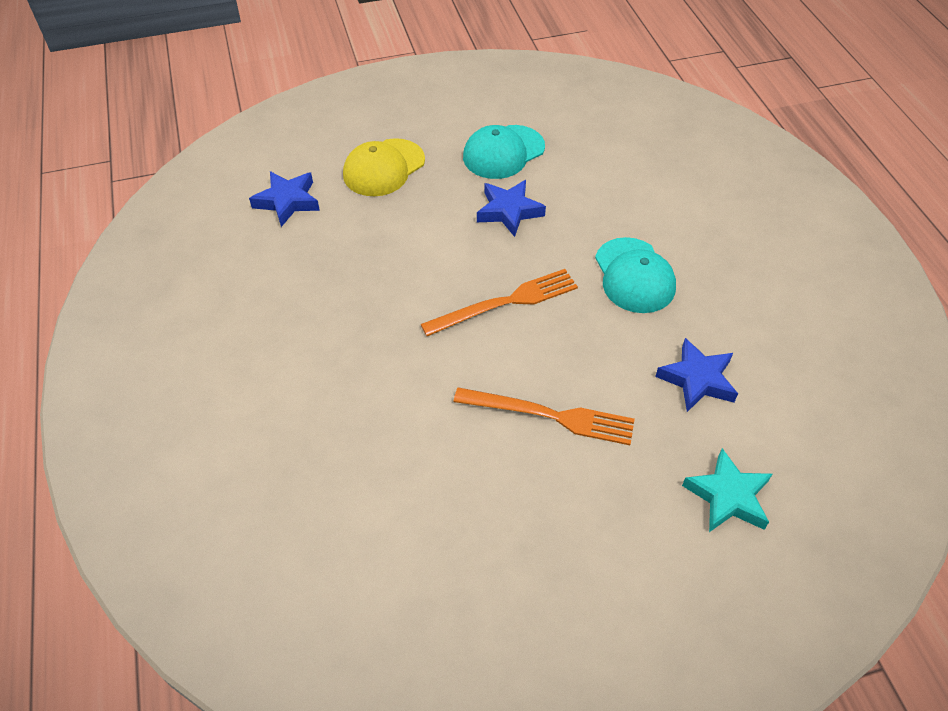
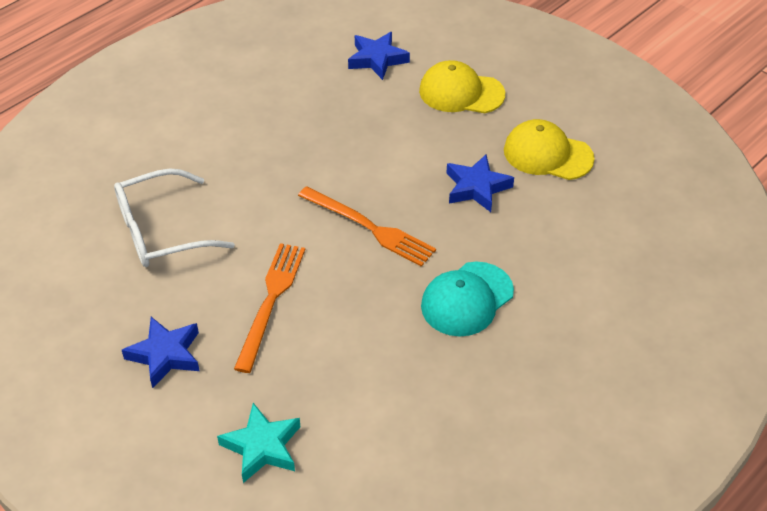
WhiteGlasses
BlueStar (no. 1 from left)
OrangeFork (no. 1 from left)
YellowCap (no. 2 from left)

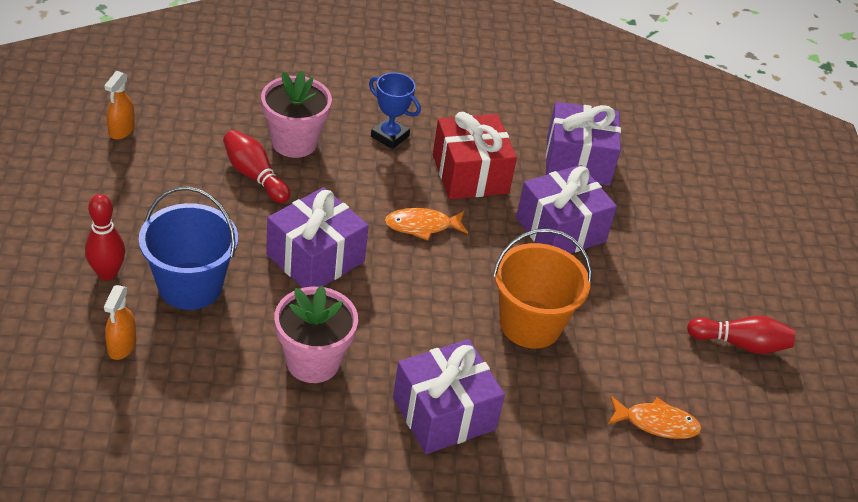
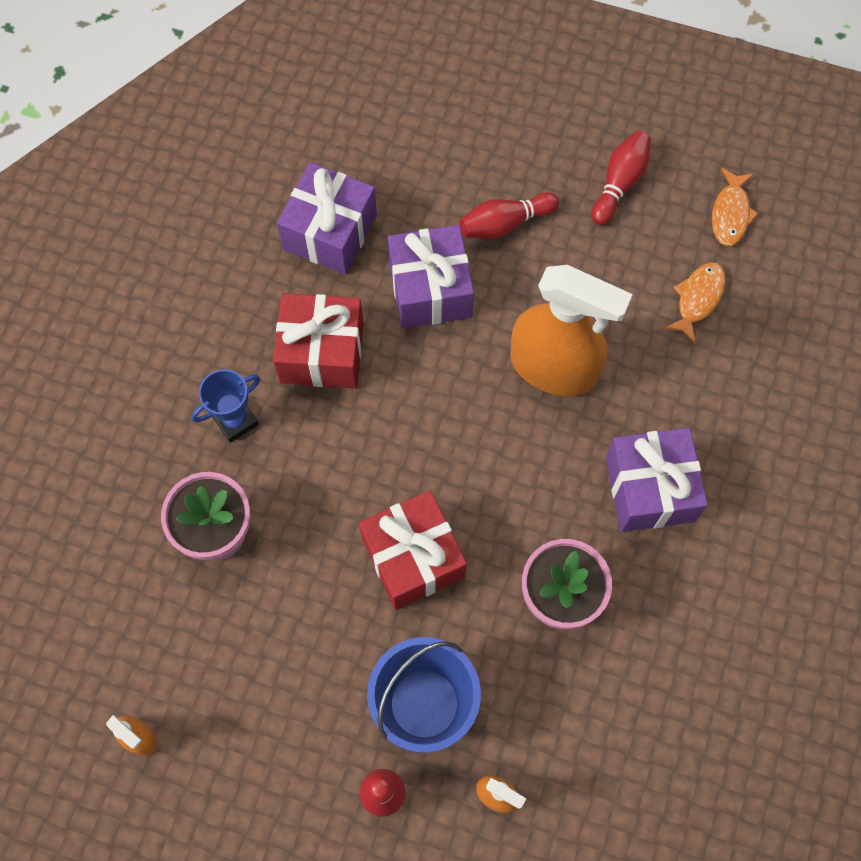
RedGift (no. 2 from left)
RedBowlingPin (no. 2 from left)
OrangeSprayBottle (no. 3 from left)
OrangeFish (no. 2 from left)

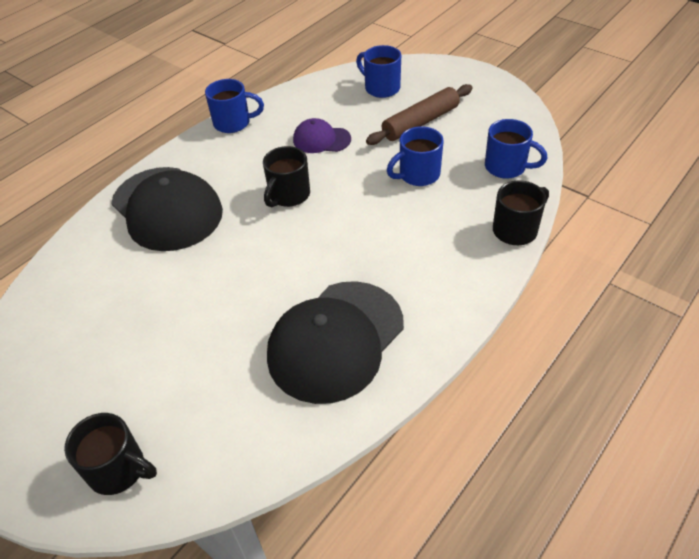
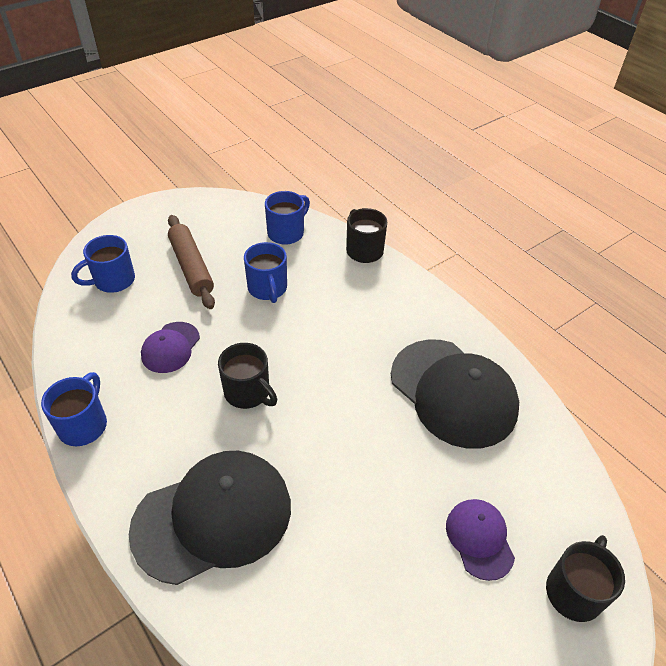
PurpleCap (no. 2 from left)

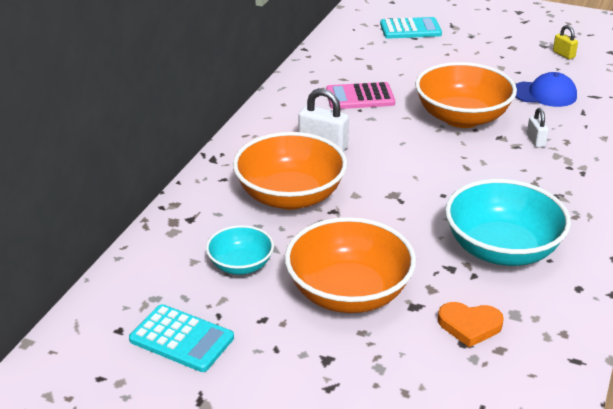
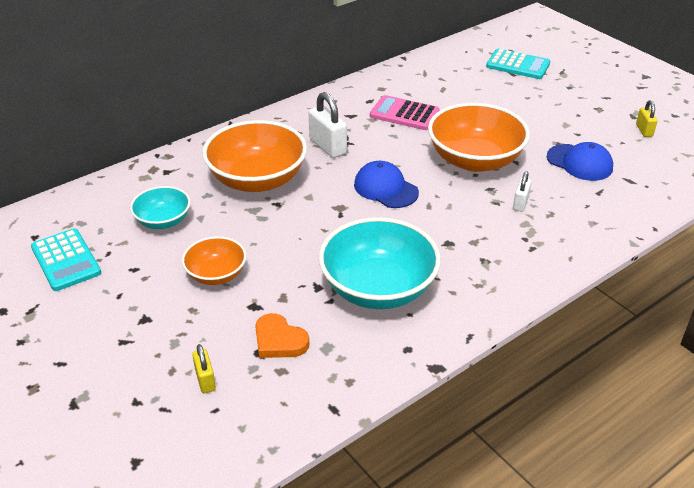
OrangeBowl (no. 1 from left)
YellowPadlock (no. 1 from left)
BlueCap (no. 1 from left)

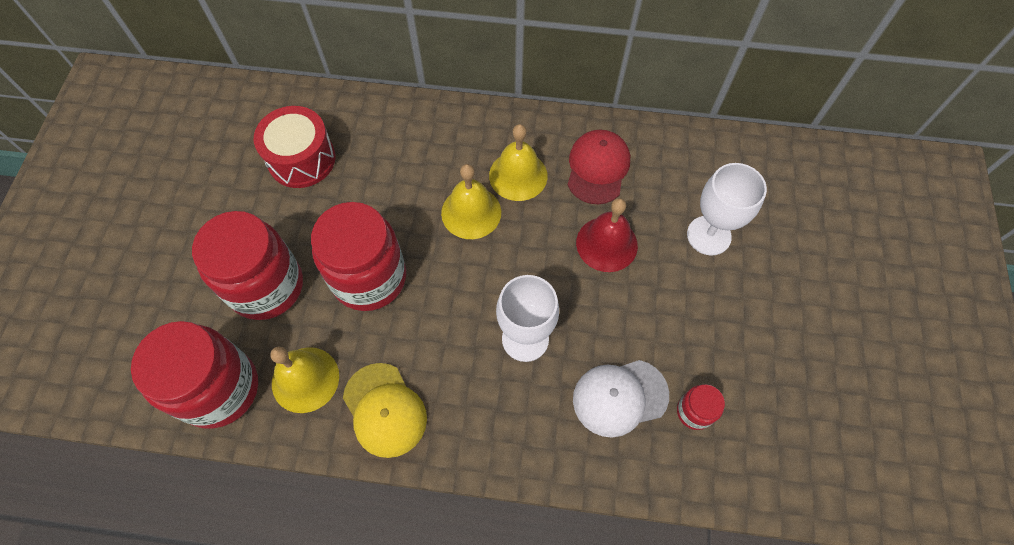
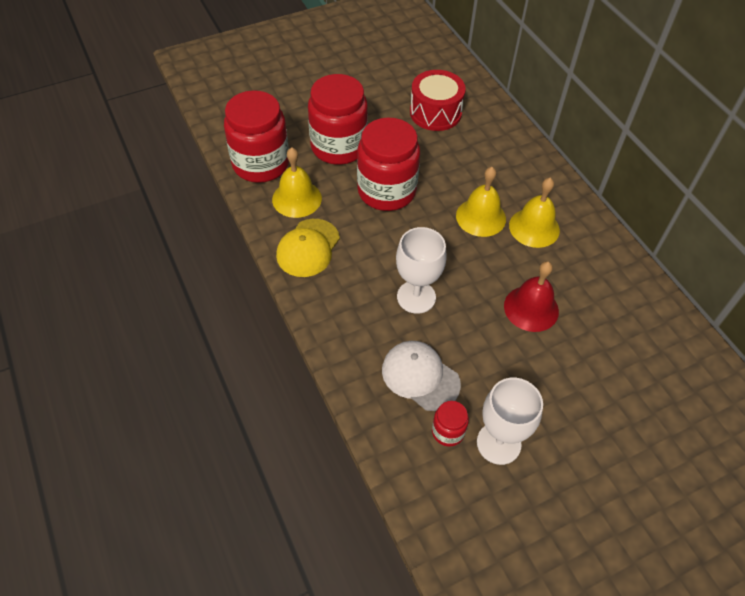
WhiteGoblet (no. 2 from left)
RedCap

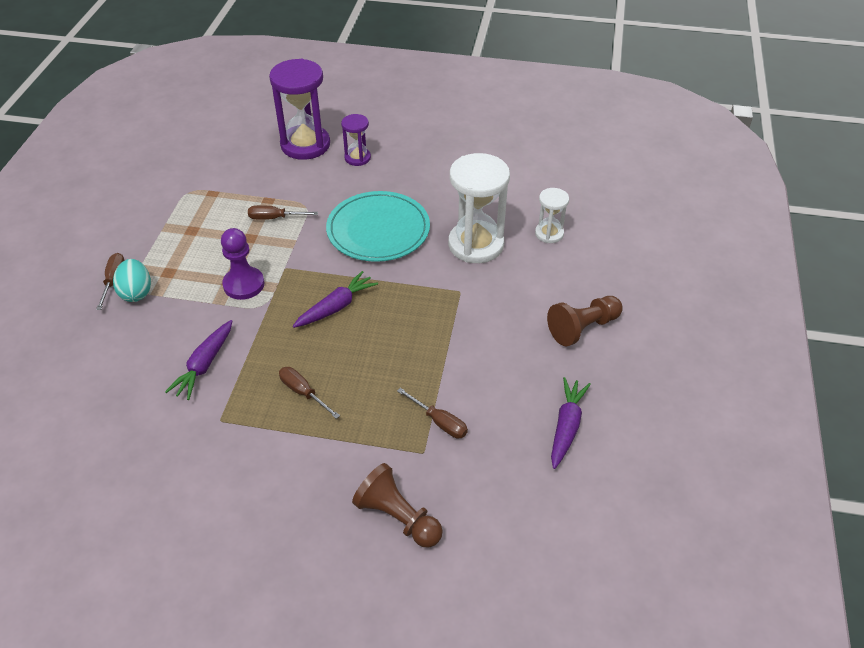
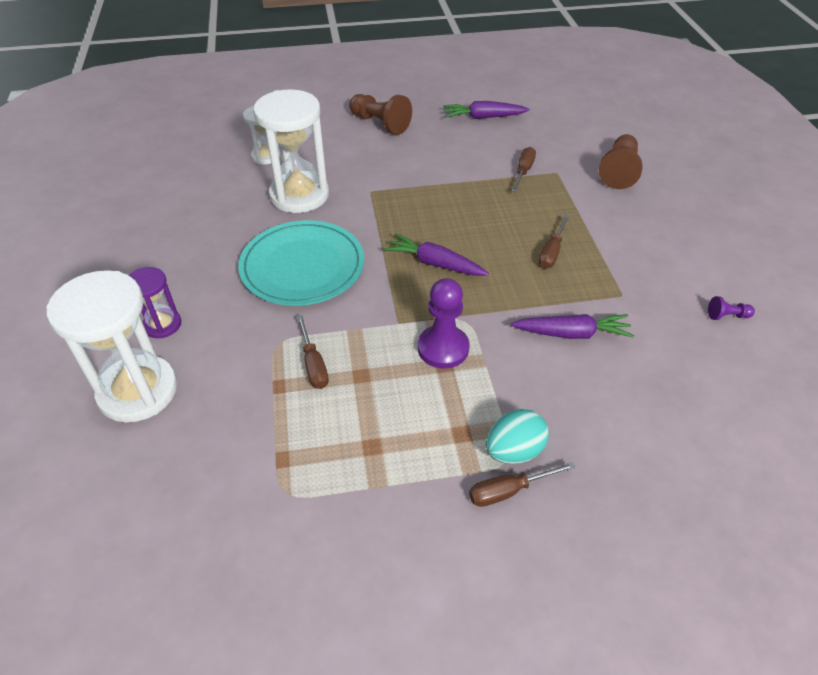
WhiteHourglass (no. 1 from left)
PurplePawn (no. 2 from left)

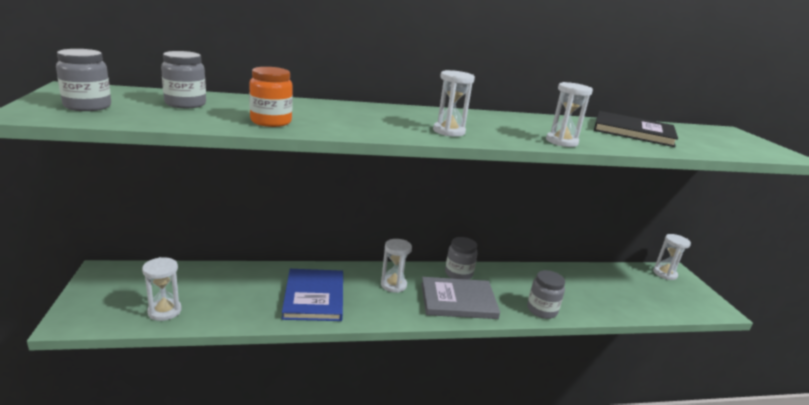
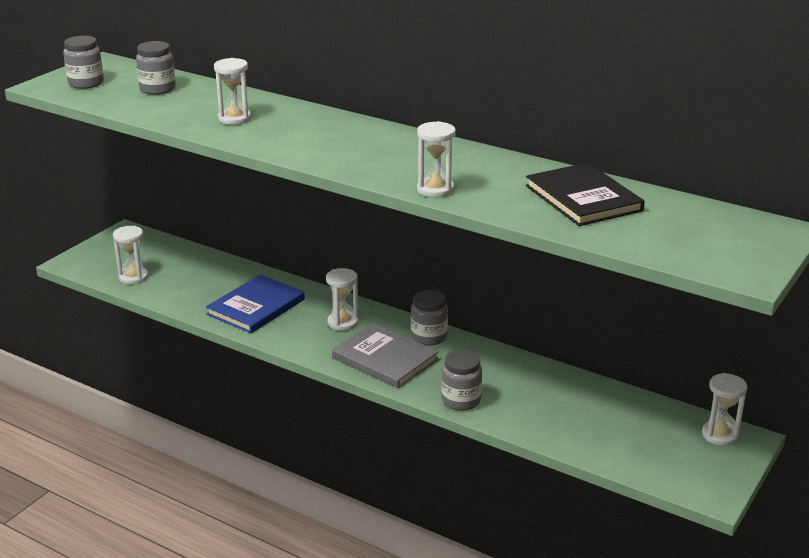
WhiteHourglass (no. 2 from left)
OrangeJar

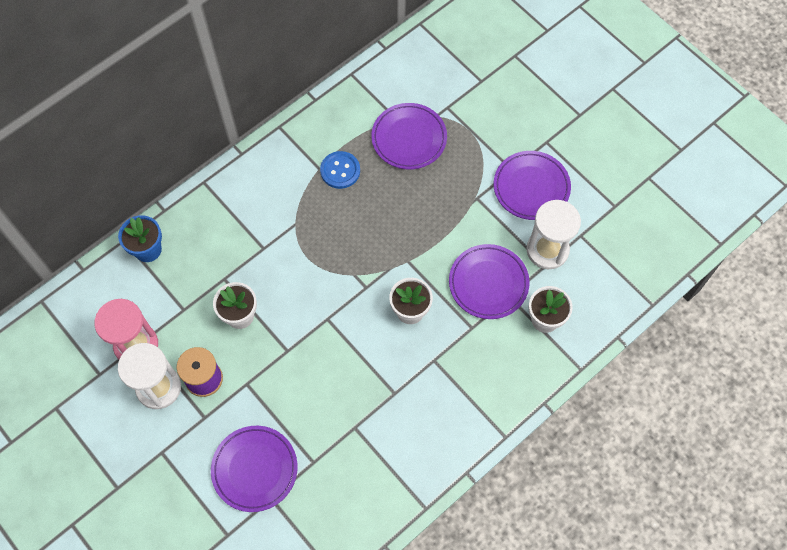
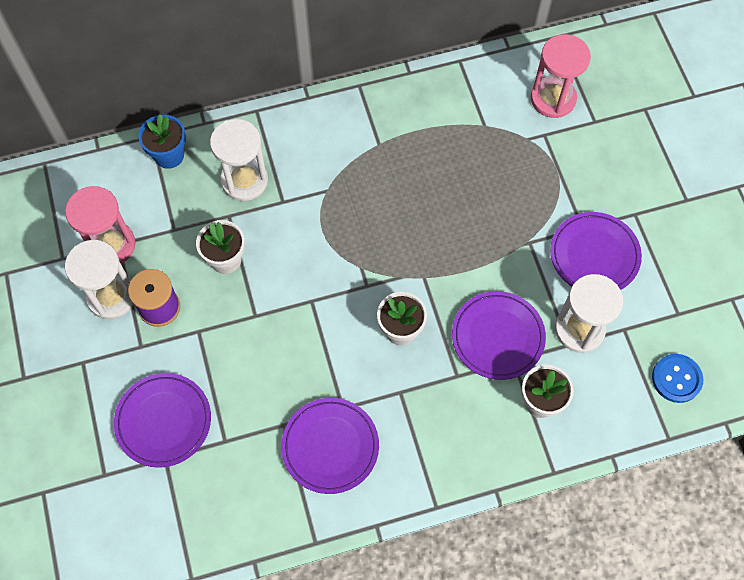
WhiteHourglass (no. 2 from left)
PurplePlate (no. 2 from left)
PinkHourglass (no. 2 from left)
BlueButton

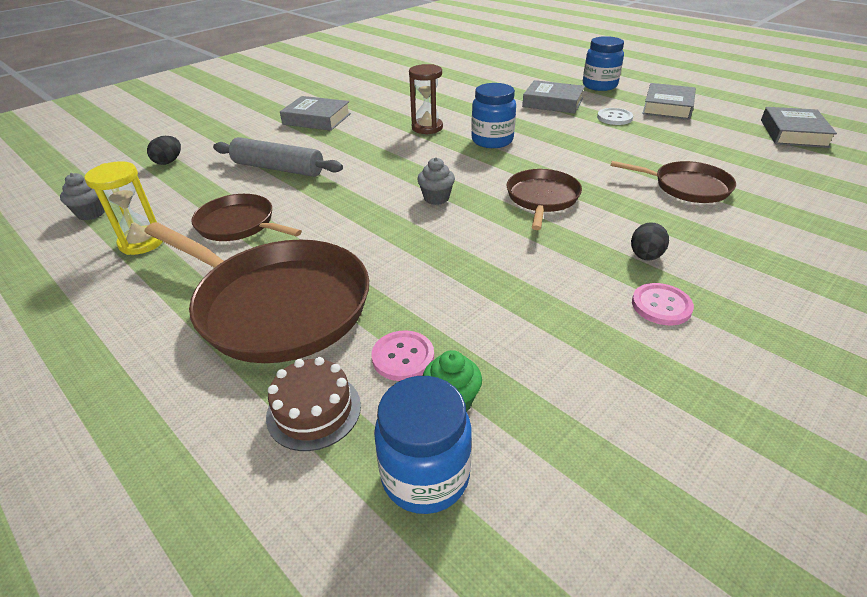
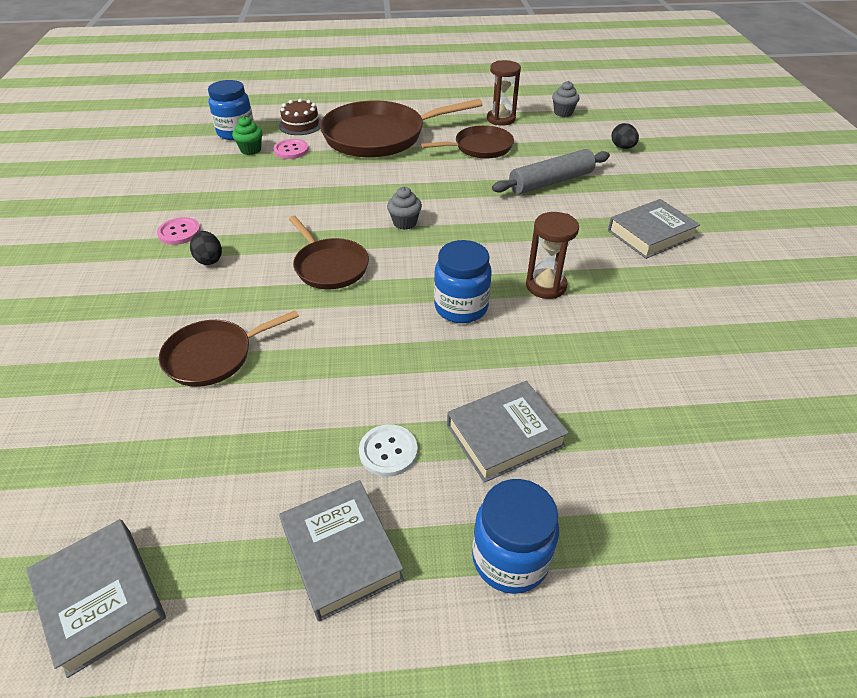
BrownHourglass (no. 1 from left)

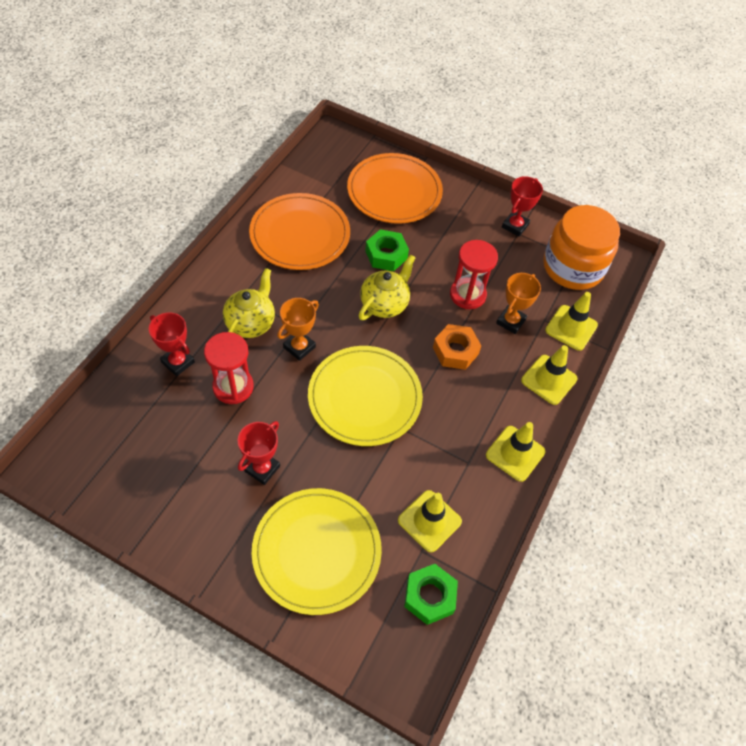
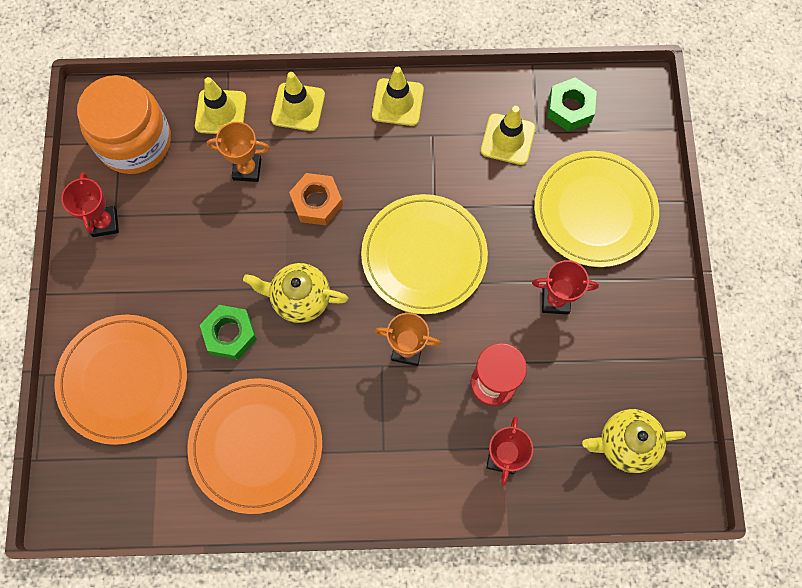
RedTrophy (no. 1 from left)
YellowTeapot (no. 2 from left)
RedHourglass (no. 2 from left in the first image)

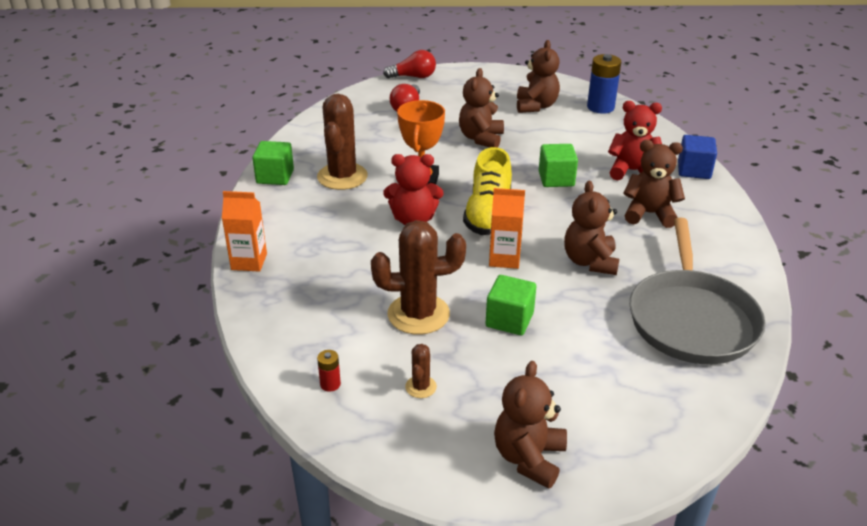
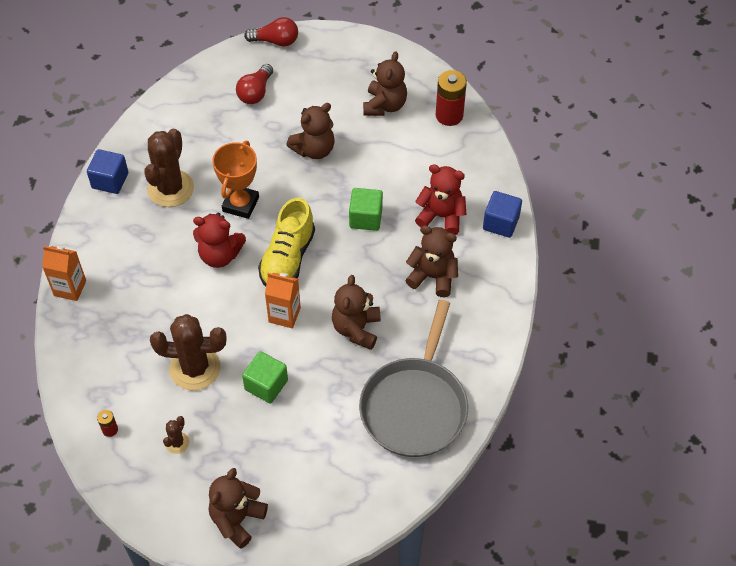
BlueCube (no. 1 from left)
BrownTeddyBear (no. 2 from left)
RedBattery (no. 2 from left)

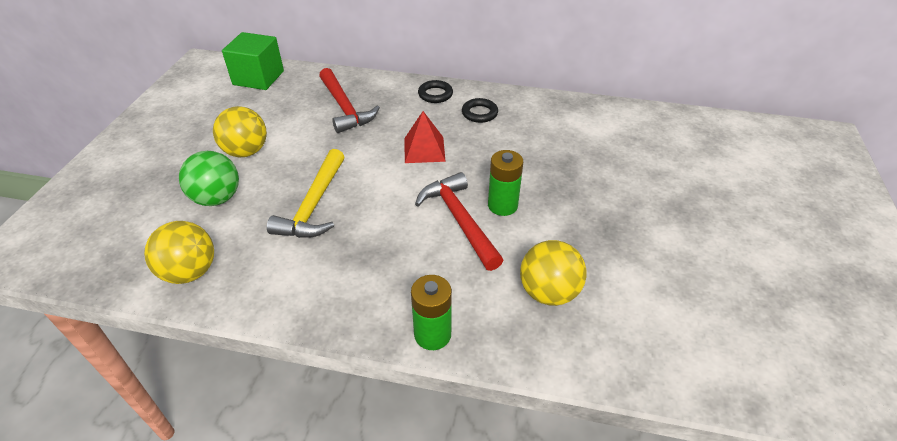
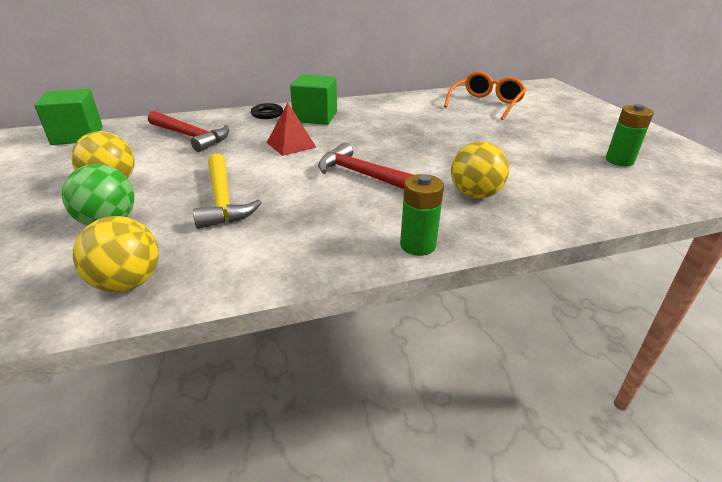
GreenCube (no. 2 from left)
OrangeGlasses
GreenBattery (no. 2 from left)

